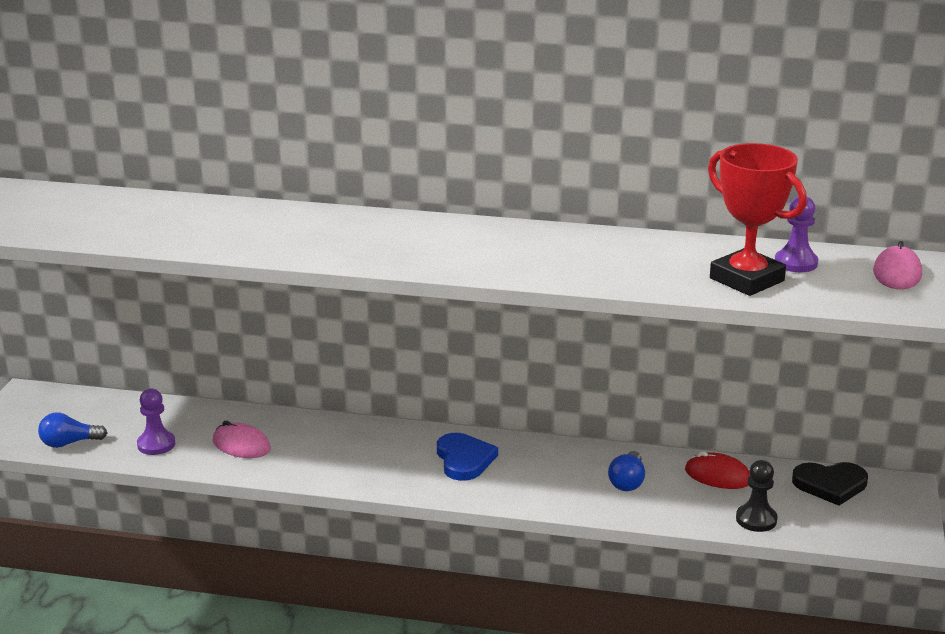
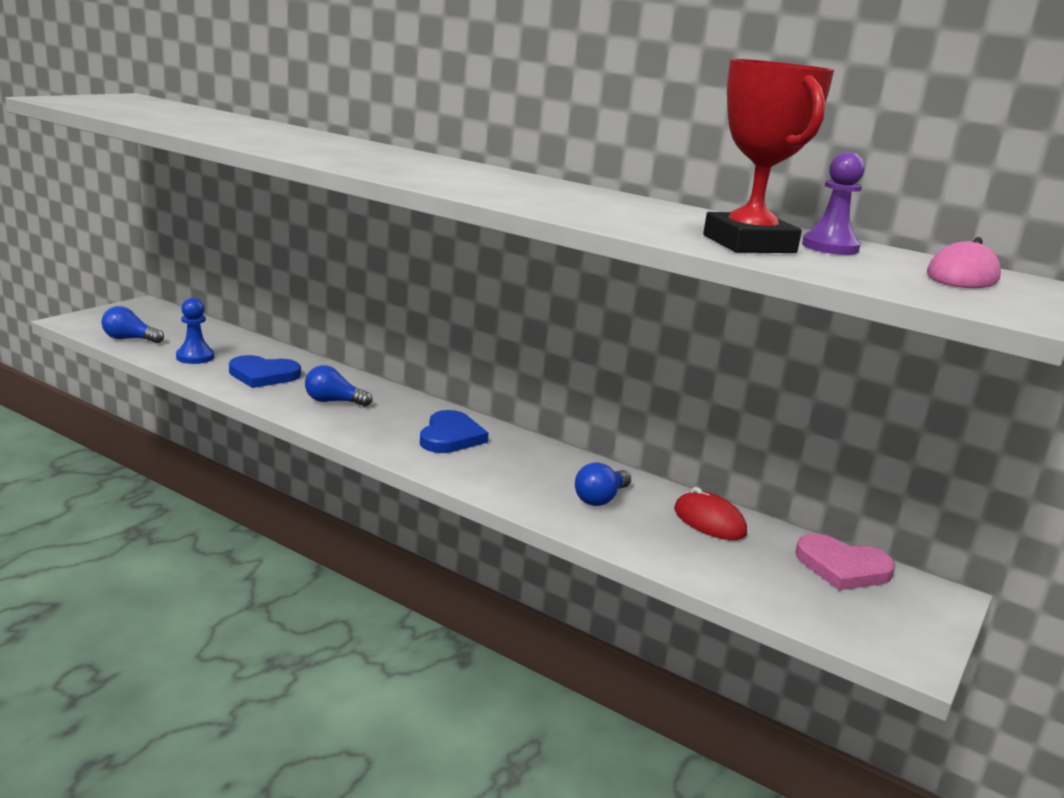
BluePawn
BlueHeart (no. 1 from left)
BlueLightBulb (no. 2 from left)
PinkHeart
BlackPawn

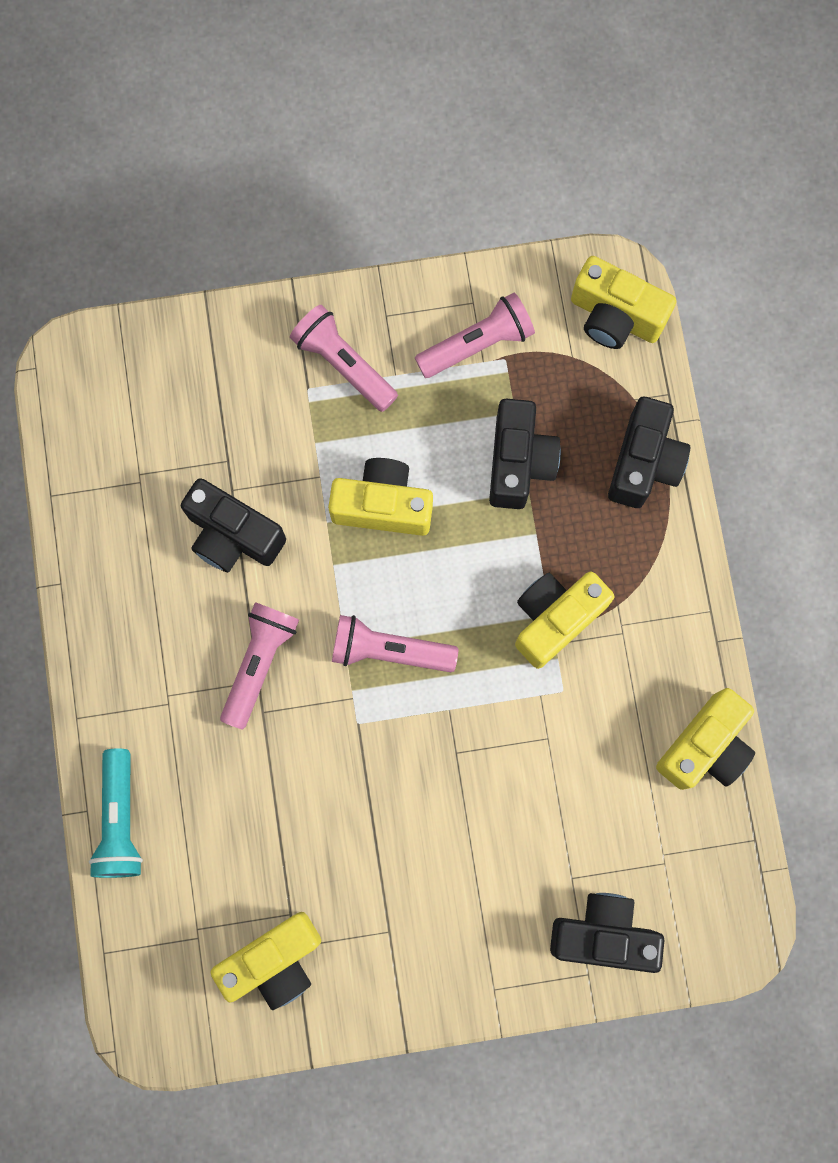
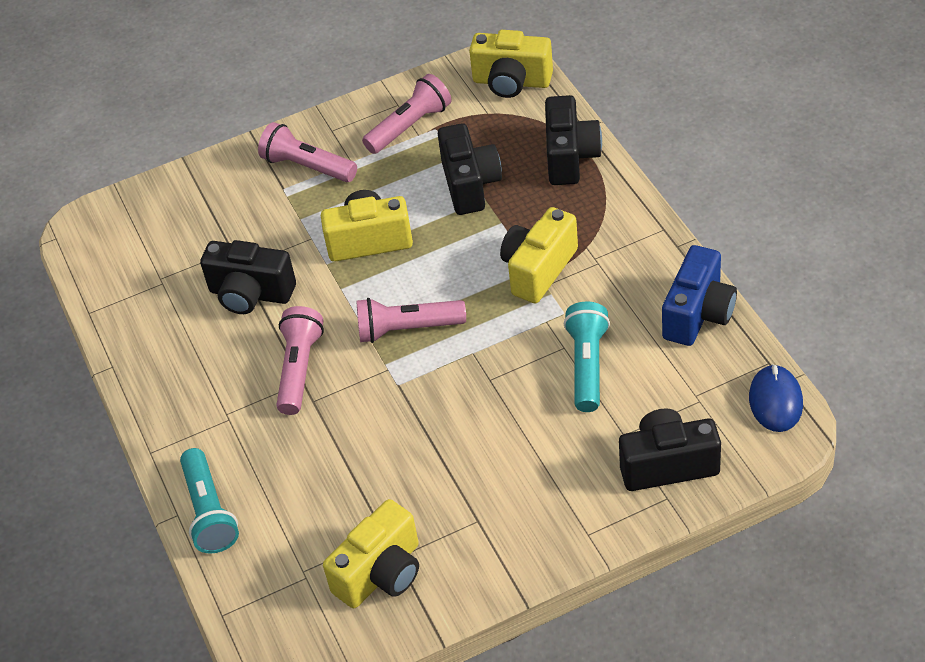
TurquoiseFlashlight (no. 2 from left)
BlueCamera
BlueMouse

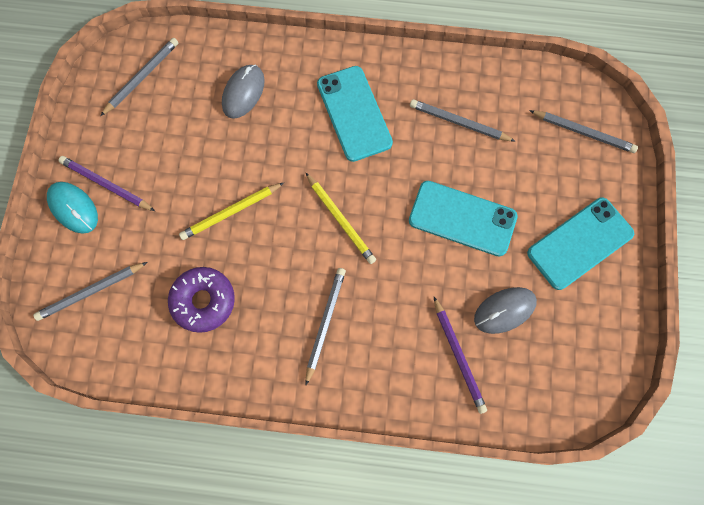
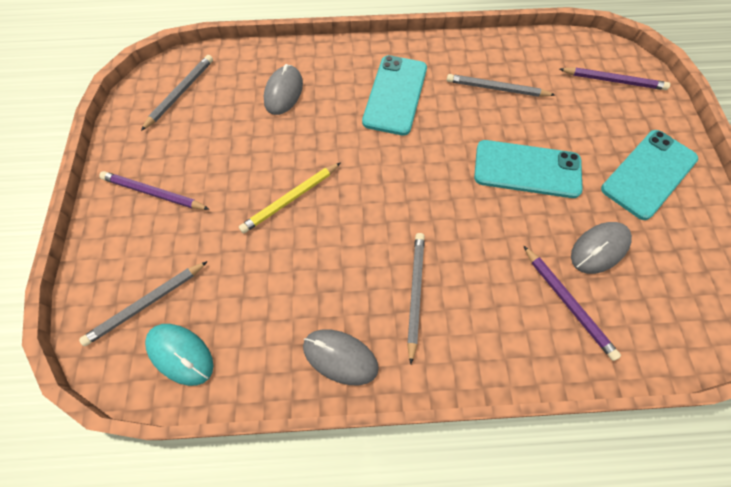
TurquoiseMouse
GreyMouse (no. 2 from left)
TurquoisePhone (no. 1 from left)
PurplePencil (no. 3 from left)
PurpleDonut
YellowPencil (no. 2 from left in the first image)

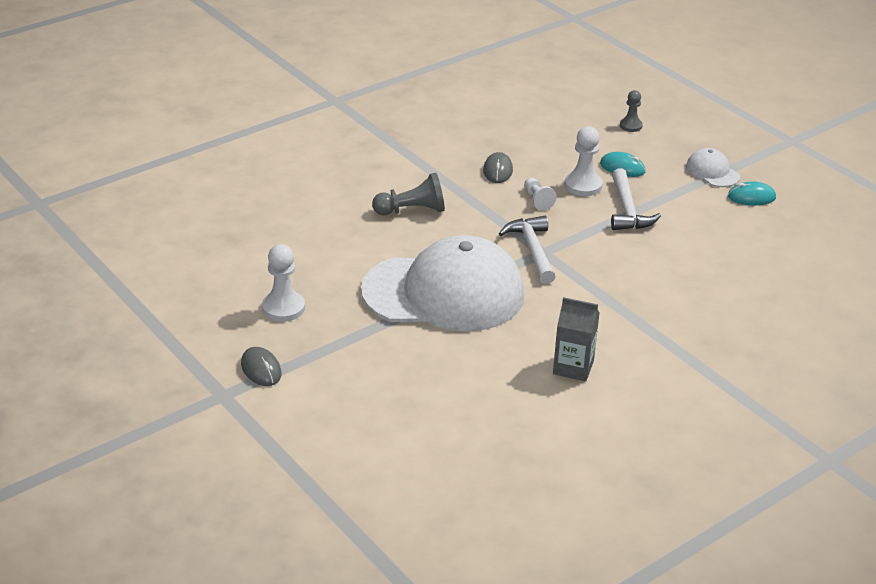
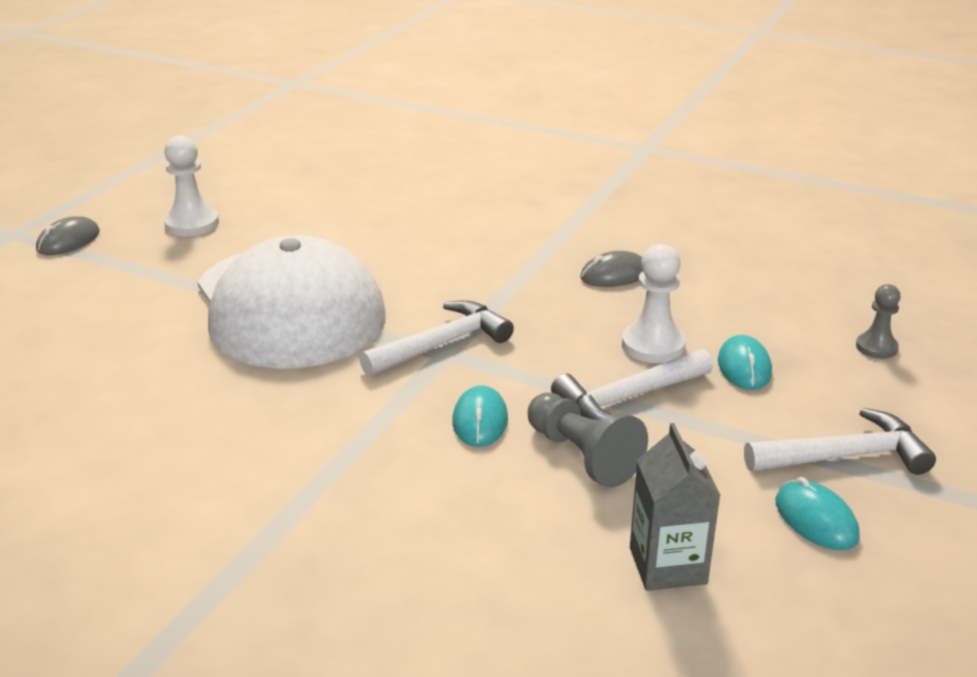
TurquoiseMouse (no. 1 from left)
GreyPawn (no. 1 from left)
GreyCarton
WhiteHammer (no. 3 from left)
WhitePawn (no. 2 from left in the first image)

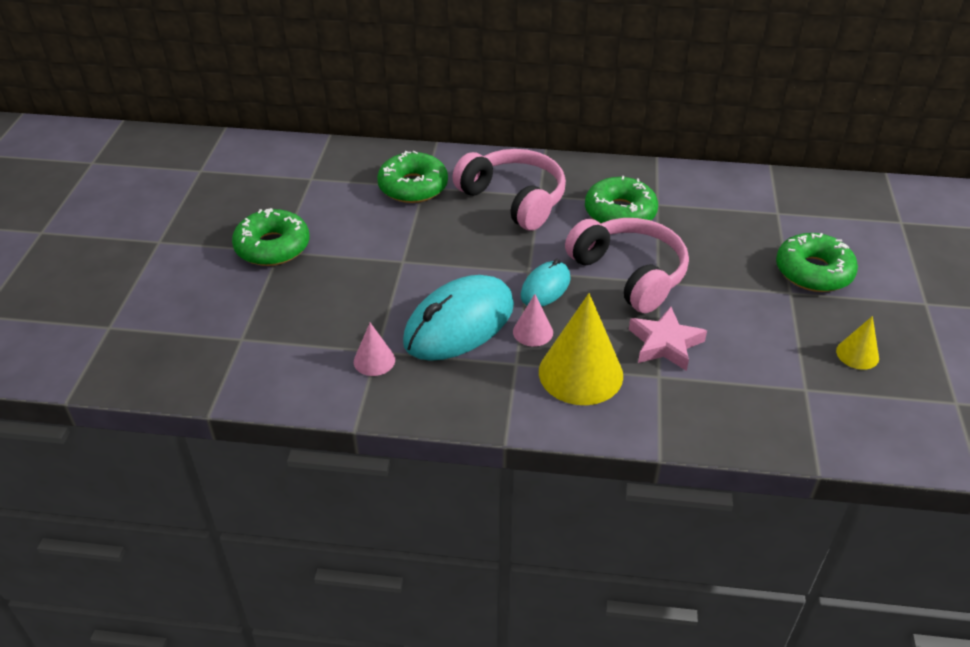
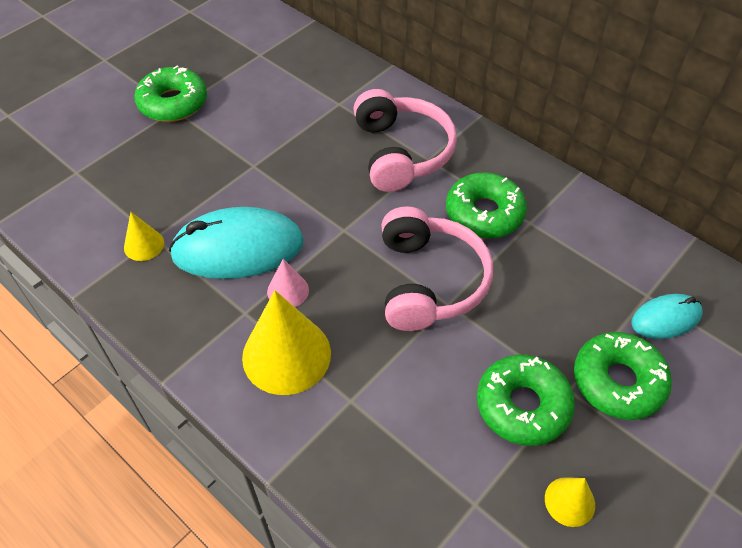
YellowCone (no. 1 from left)
GreenDonut (no. 3 from left)
TurquoiseMouse (no. 2 from left)
PinkStar

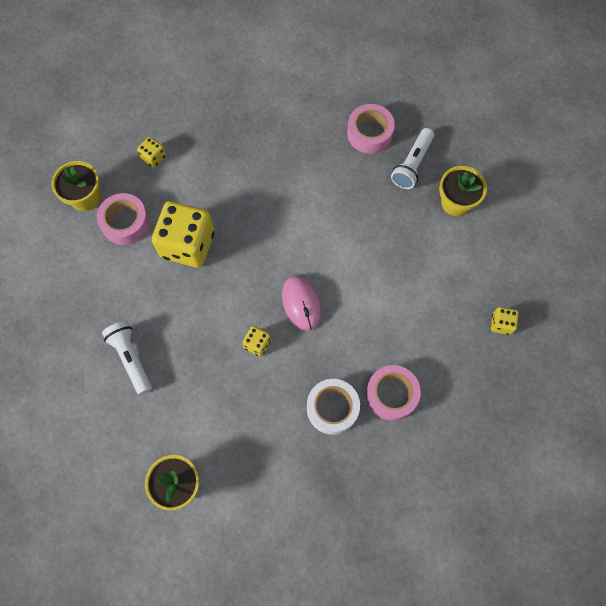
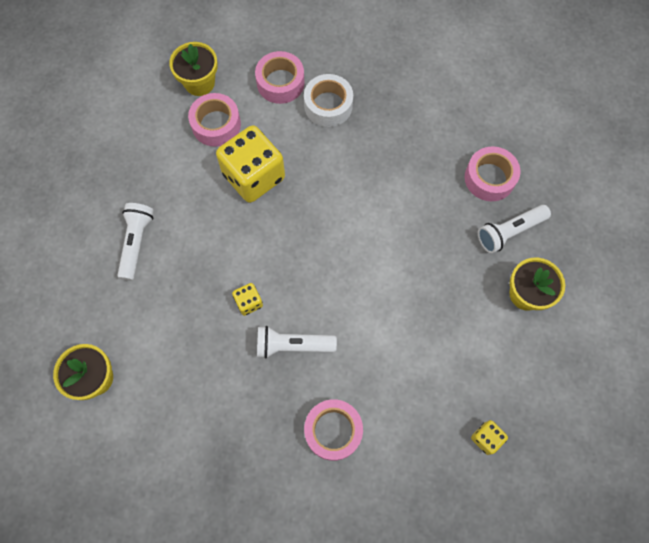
PinkTape (no. 2 from left)
WhiteFlashlight (no. 2 from left)
WhiteTape
PinkMouse

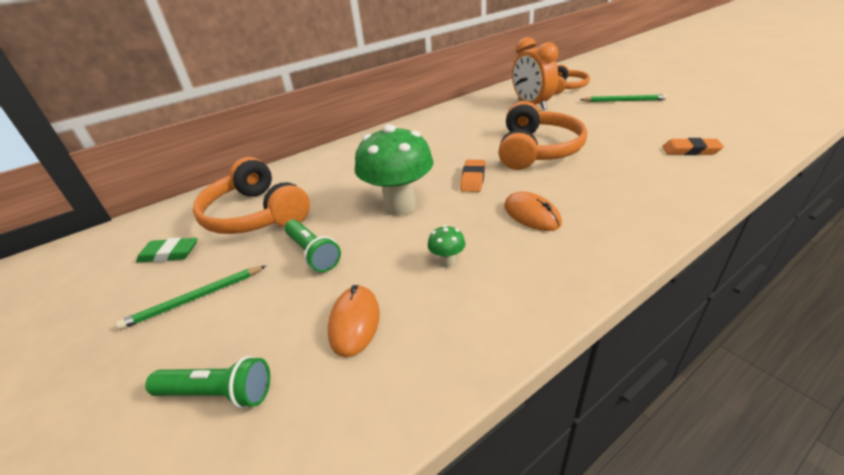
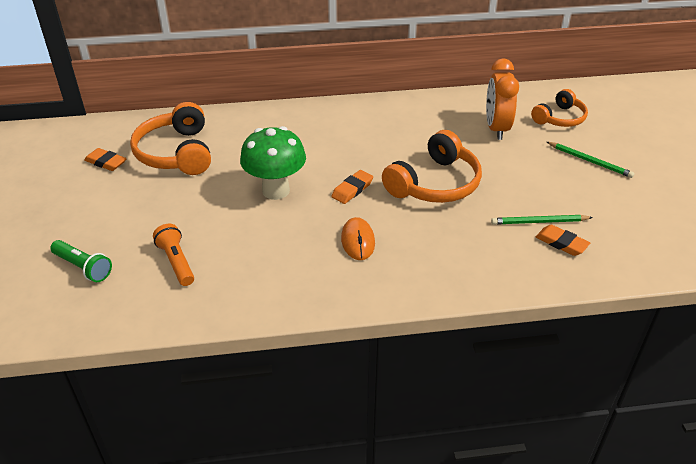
OrangeEraser (no. 1 from left)
OrangeFlashlight
GreenPencil (no. 1 from left)
GreenFlashlight (no. 2 from left in the first image)
GreenMushroom (no. 2 from left in the first image)

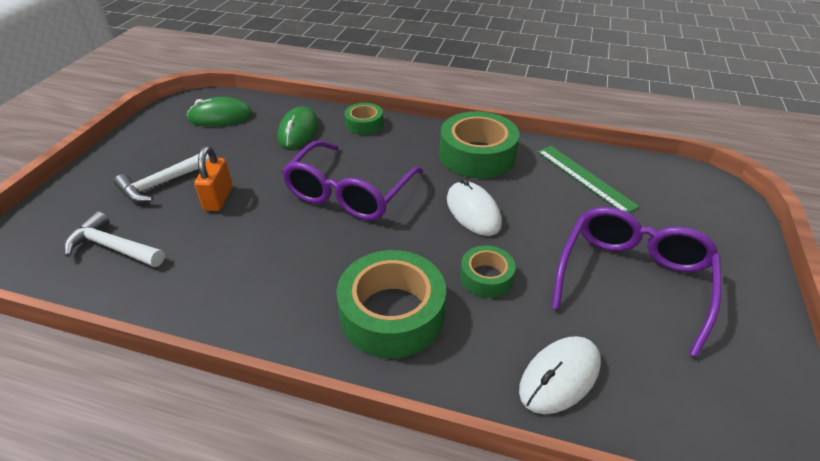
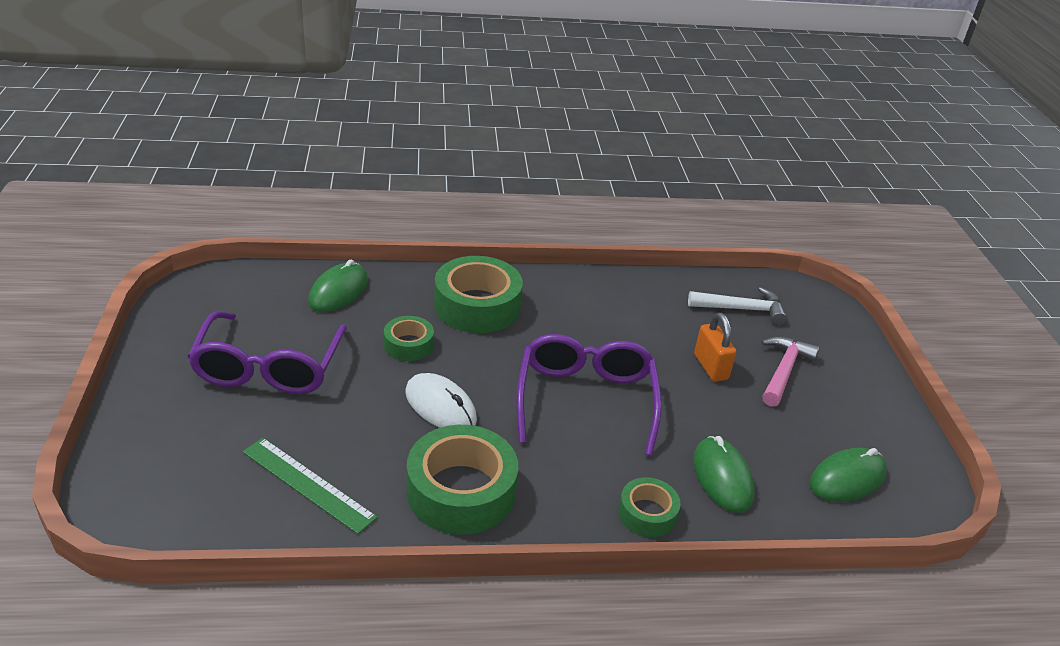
GreenMouse (no. 1 from left)
PinkHammer

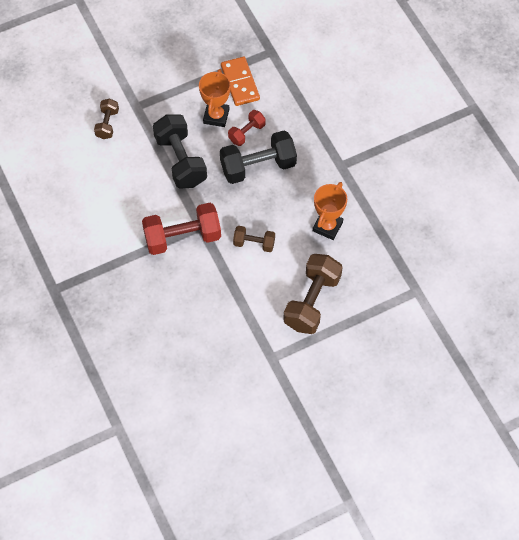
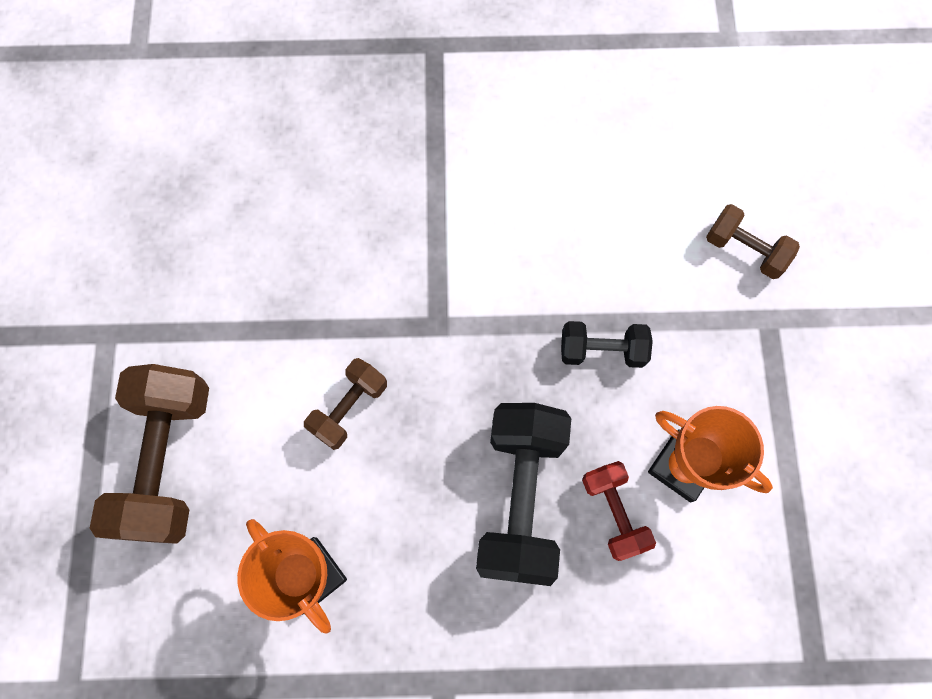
BrownDumbbell (no. 1 from left)
BlackDumbbell (no. 2 from left)
RedDumbbell (no. 1 from left in the first image)
OrangeDomino

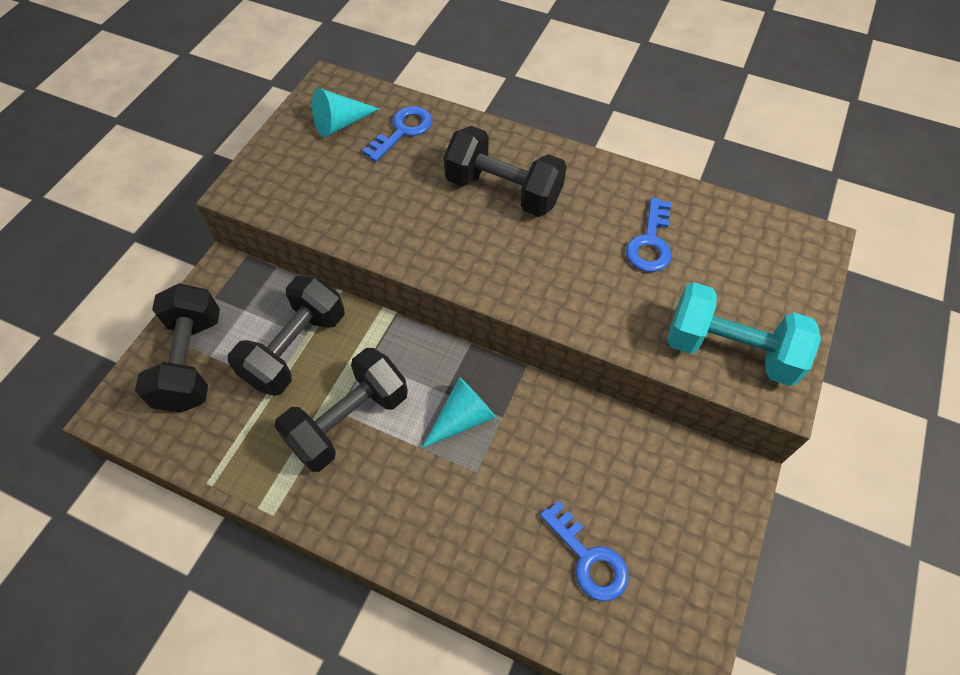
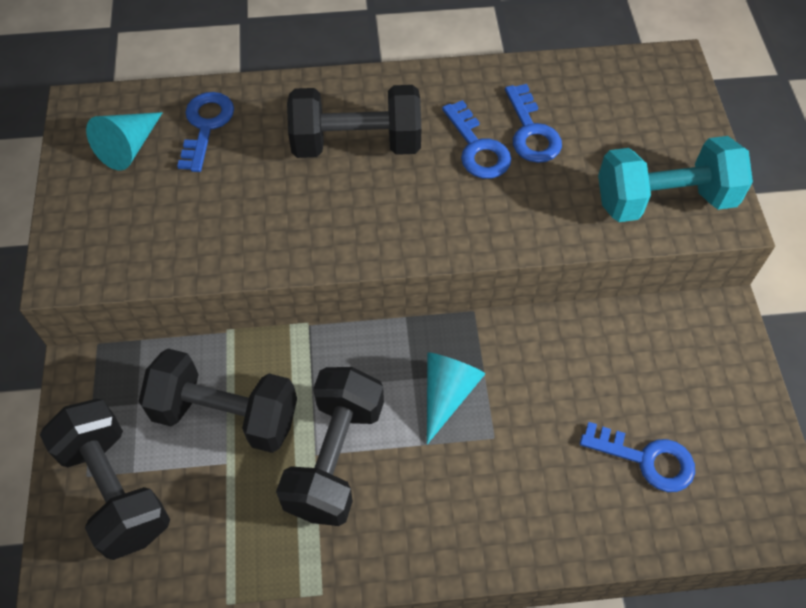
BlackDumbbell (no. 2 from left)
BlueKey (no. 2 from left)

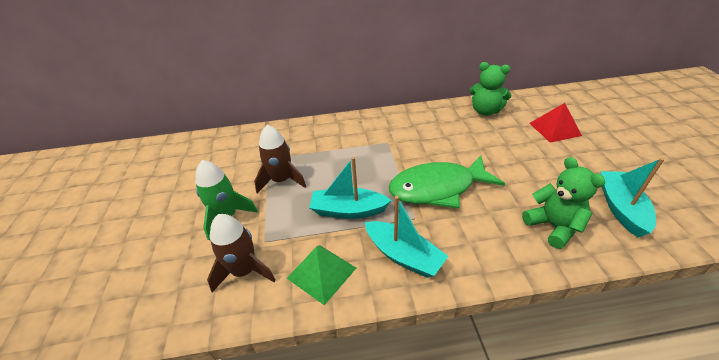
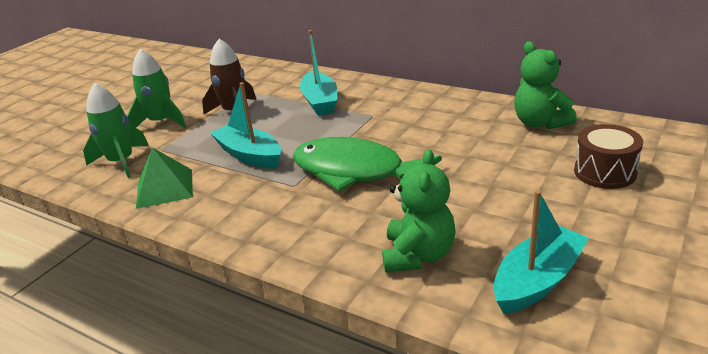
GreenRocket (no. 1 from left)
TurquoiseBoat (no. 2 from left)
BrownDrum

